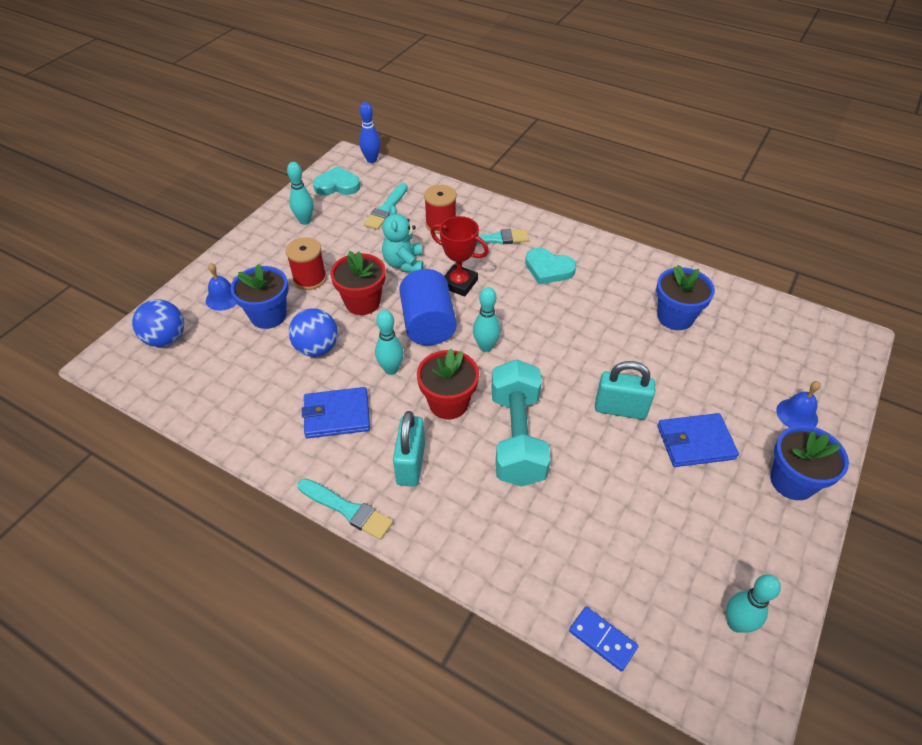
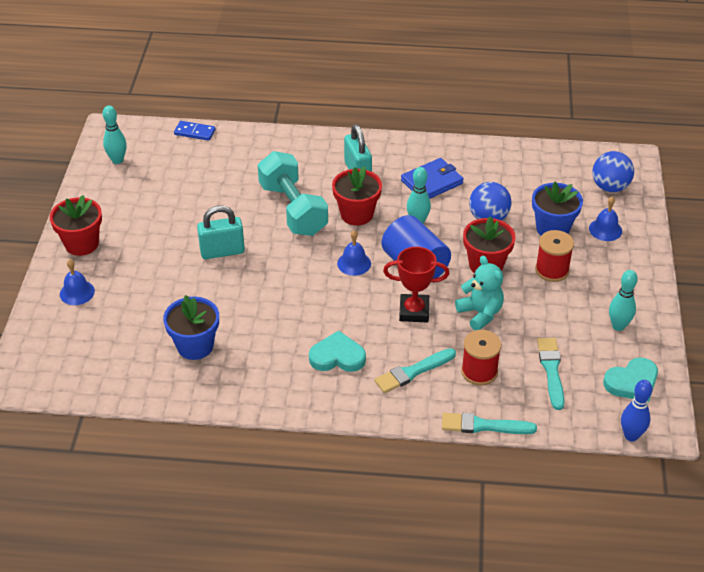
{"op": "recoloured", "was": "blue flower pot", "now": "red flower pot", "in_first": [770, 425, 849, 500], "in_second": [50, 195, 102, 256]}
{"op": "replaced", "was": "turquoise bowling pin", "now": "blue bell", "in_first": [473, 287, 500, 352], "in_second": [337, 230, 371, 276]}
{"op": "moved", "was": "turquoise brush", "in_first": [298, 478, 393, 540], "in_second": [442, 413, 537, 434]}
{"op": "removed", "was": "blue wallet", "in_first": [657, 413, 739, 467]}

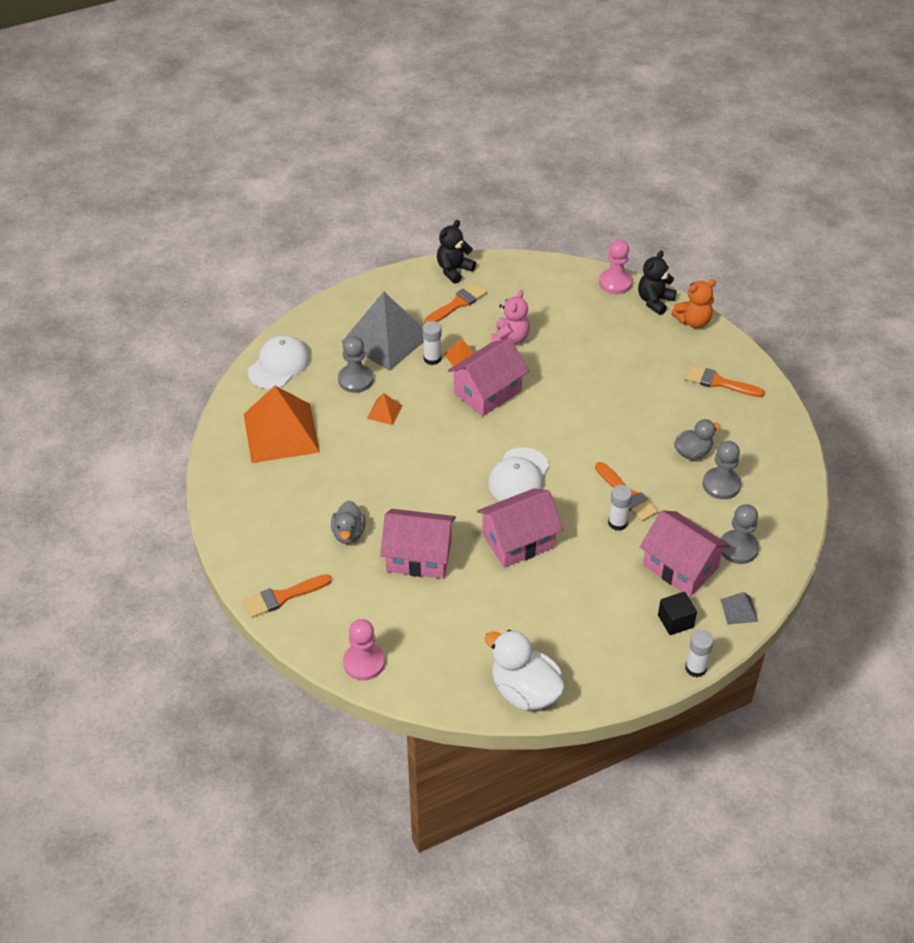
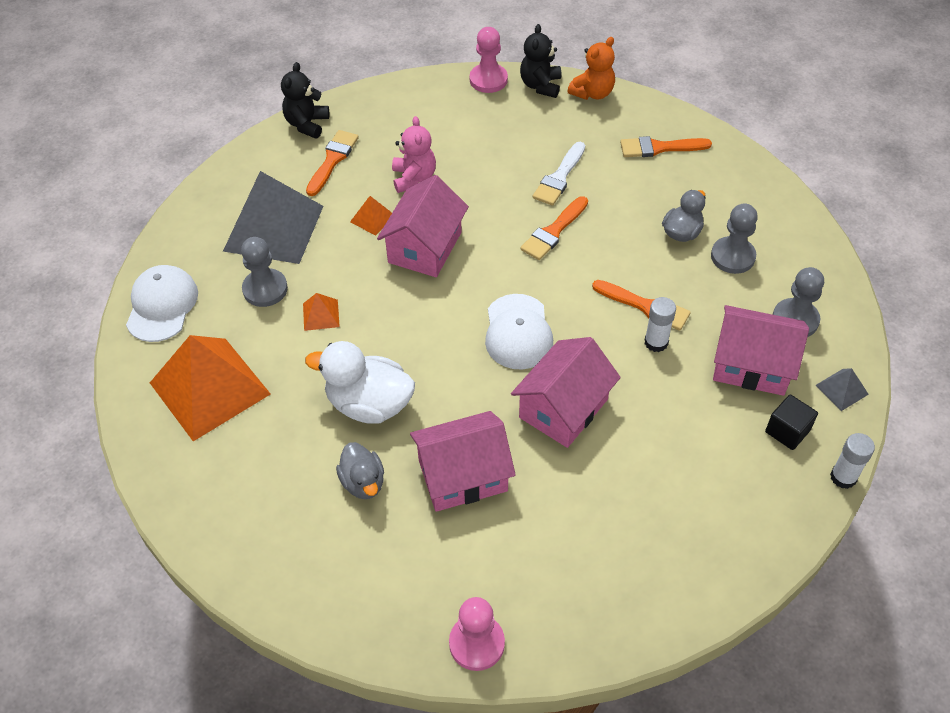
{"op": "moved", "was": "white duck", "in_first": [484, 630, 565, 711], "in_second": [305, 341, 415, 424]}
{"op": "moved", "was": "orange brush", "in_first": [244, 574, 332, 618], "in_second": [520, 196, 588, 260]}
{"op": "added", "now": "white brush", "in_second": [532, 142, 585, 206]}
{"op": "removed", "was": "white glue stick", "in_first": [423, 321, 442, 365]}

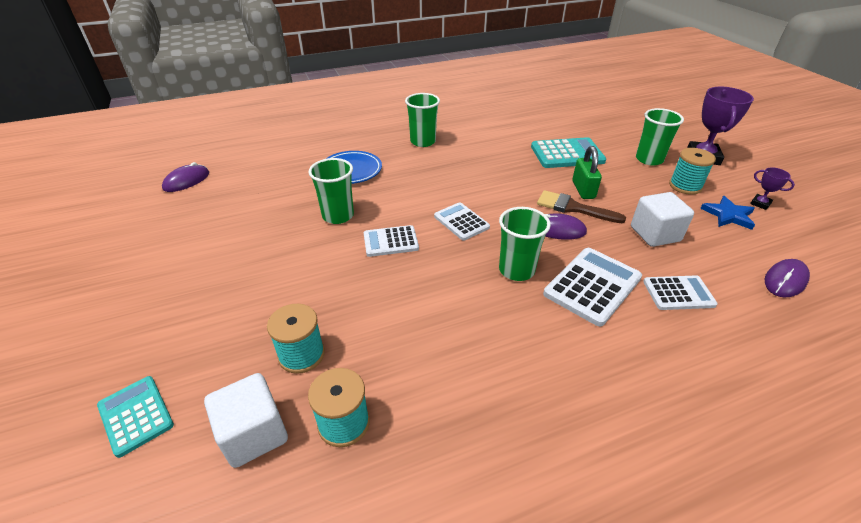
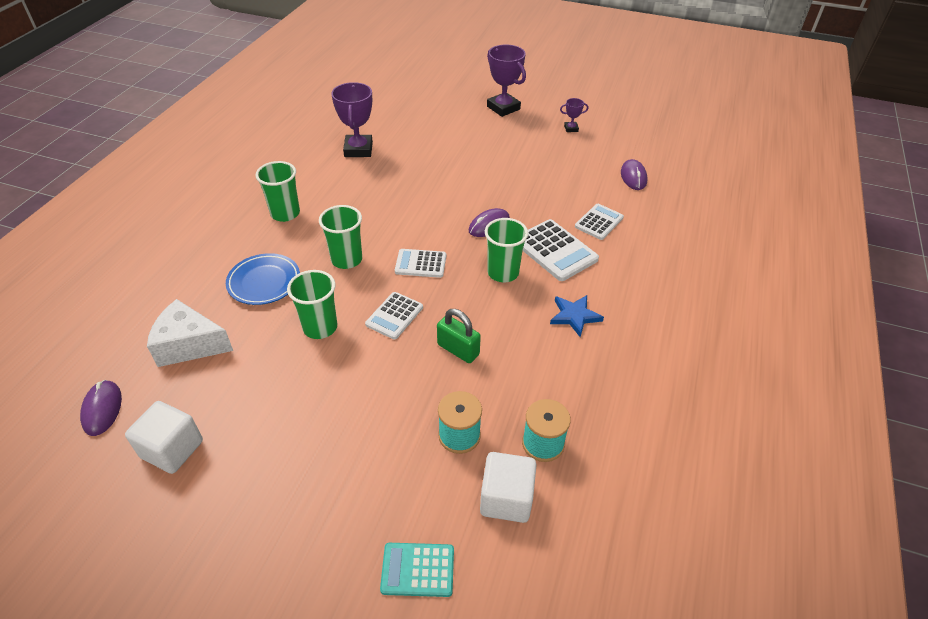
{"op": "moved", "was": "white cube", "in_first": [631, 192, 694, 247], "in_second": [125, 401, 203, 474]}
{"op": "added", "now": "white cheese", "in_second": [147, 299, 233, 367]}
{"op": "moved", "was": "green cup", "in_first": [636, 108, 684, 165], "in_second": [319, 205, 362, 269]}
{"op": "added", "now": "purple trophy", "in_second": [331, 82, 373, 157]}
{"op": "moved", "was": "green padlock", "in_first": [572, 146, 602, 199], "in_second": [437, 309, 481, 363]}
{"op": "turned", "was": "white calculator", "in_first": [543, 248, 642, 326], "in_second": [523, 219, 599, 281], "clockwise": 150}
{"op": "moved", "was": "blue star", "in_first": [700, 196, 755, 230], "in_second": [550, 295, 604, 337]}
{"op": "removed", "was": "turquoise calculator", "in_first": [531, 137, 606, 168]}
{"op": "removed", "was": "brown brush", "in_first": [537, 190, 626, 223]}
{"op": "removed", "was": "turquoise spool", "in_first": [669, 148, 716, 195]}

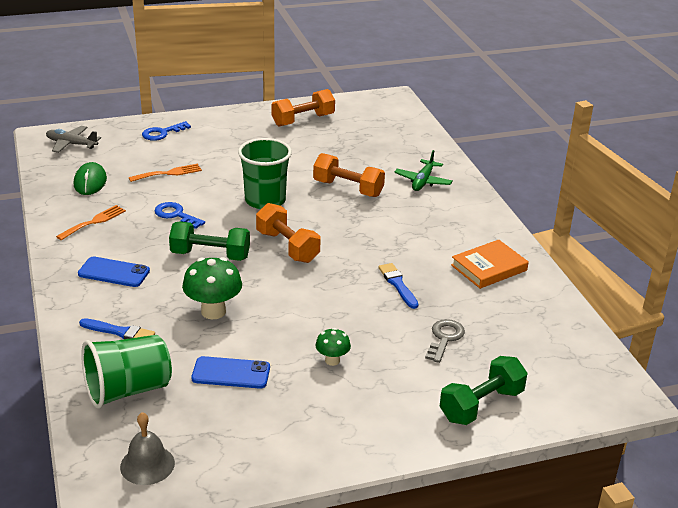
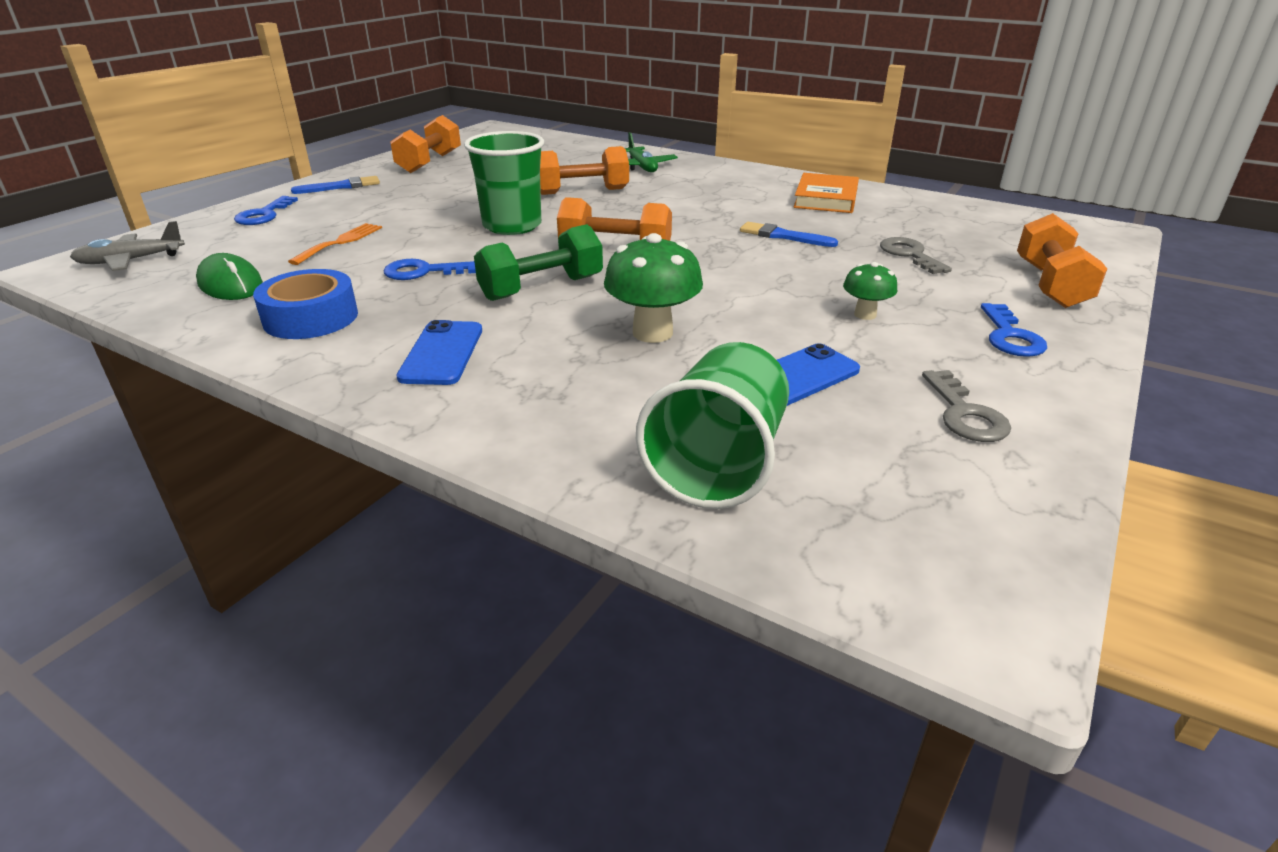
{"op": "replaced", "was": "orange fork", "now": "blue tape", "in_first": [56, 205, 126, 240], "in_second": [253, 269, 358, 339]}
{"op": "moved", "was": "blue brush", "in_first": [79, 318, 155, 339], "in_second": [291, 176, 380, 194]}
{"op": "turned", "was": "blue phone", "in_first": [78, 257, 150, 287], "in_second": [396, 320, 482, 385], "clockwise": -60}
{"op": "added", "now": "grey key", "in_second": [922, 370, 1011, 442]}
{"op": "added", "now": "blue key", "in_second": [981, 303, 1047, 357]}
{"op": "recoloured", "was": "green dumbbell", "now": "orange dumbbell", "in_first": [439, 356, 527, 425], "in_second": [1017, 213, 1107, 308]}
{"op": "removed", "was": "grey bell", "in_first": [120, 412, 175, 485]}

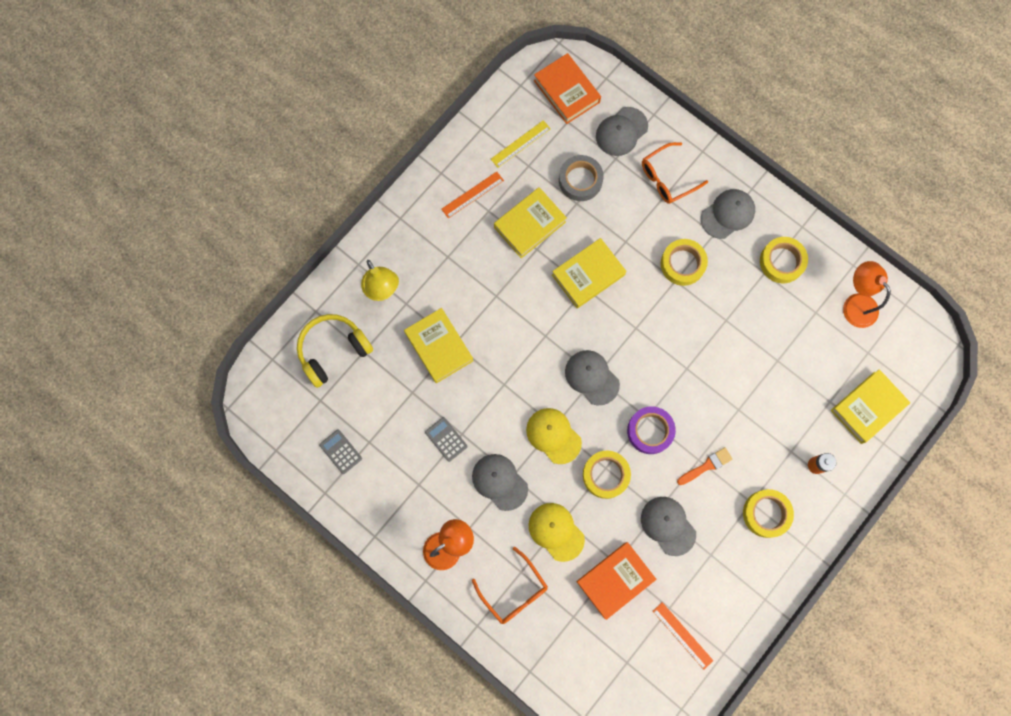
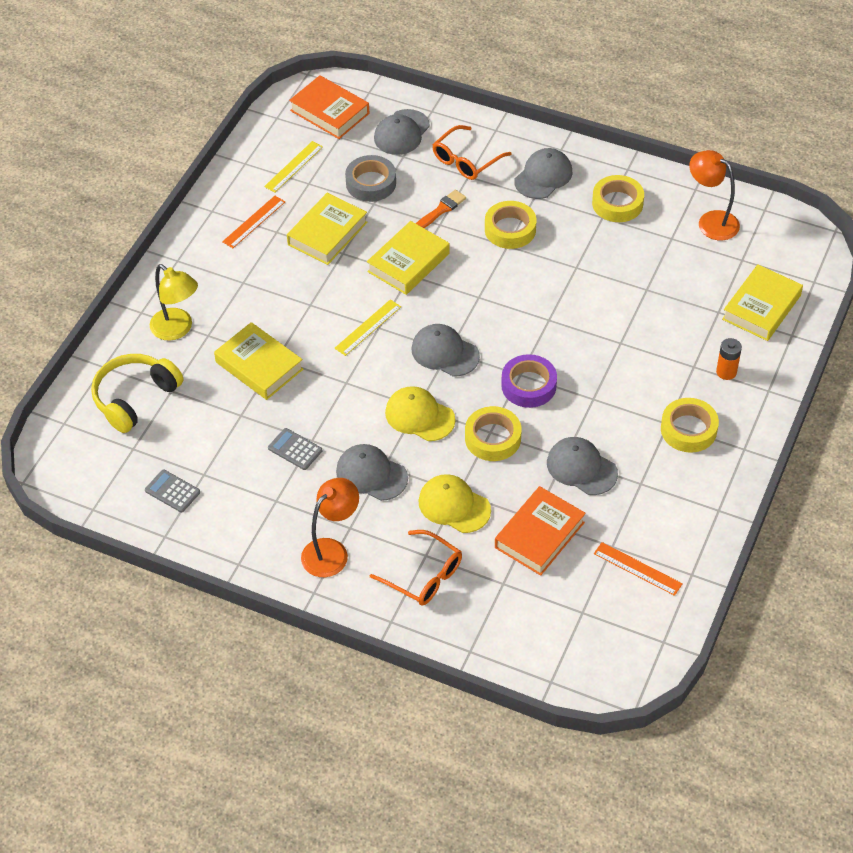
{"op": "added", "now": "yellow ruler", "in_second": [334, 299, 401, 356]}
{"op": "moved", "was": "orange brush", "in_first": [677, 447, 733, 485], "in_second": [416, 190, 466, 228]}

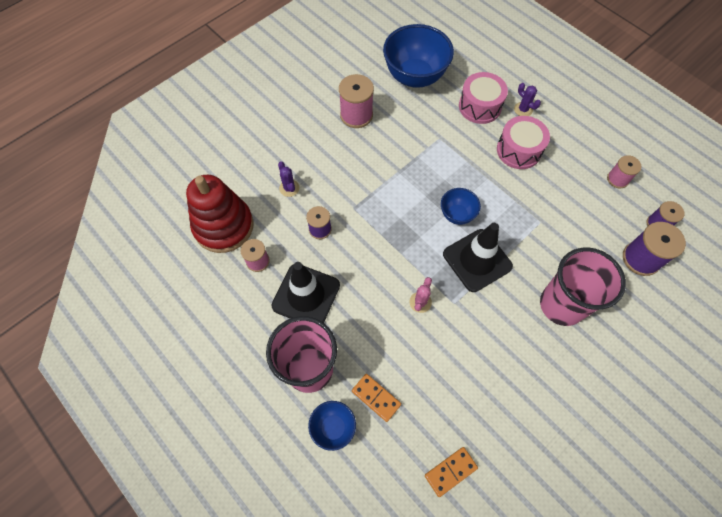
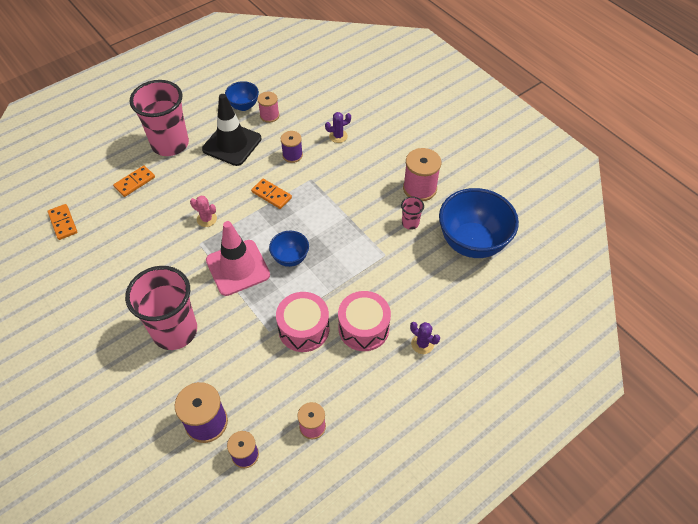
{"op": "recoloured", "was": "black traffic cone", "now": "pink traffic cone", "in_first": [443, 223, 513, 292], "in_second": [206, 221, 270, 296]}
{"op": "moved", "was": "blue bowl", "in_first": [308, 401, 356, 451], "in_second": [225, 81, 259, 111]}
{"op": "added", "now": "orange domino", "in_second": [251, 179, 292, 209]}
{"op": "moved", "was": "pink drum", "in_first": [459, 72, 508, 124], "in_second": [276, 292, 329, 352]}
{"op": "added", "now": "pink cup", "in_second": [401, 196, 424, 230]}
{"op": "turned", "was": "purple cactus", "in_first": [514, 83, 541, 116], "in_second": [410, 322, 440, 354], "clockwise": 75}
{"op": "removed", "was": "red stacking toy", "in_first": [186, 175, 254, 253]}

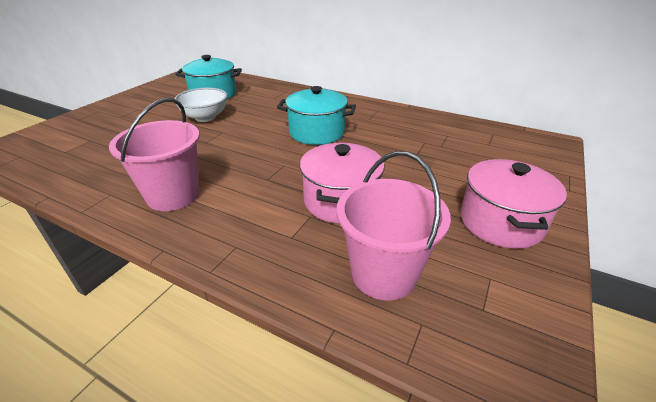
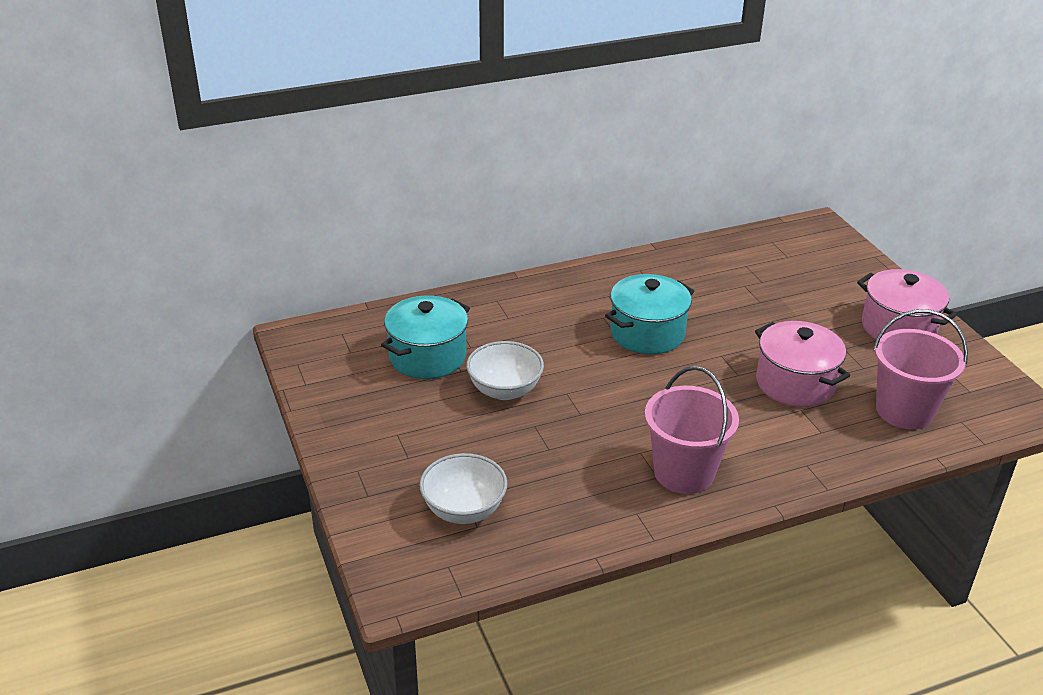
{"op": "added", "now": "white bowl", "in_second": [419, 453, 508, 524]}

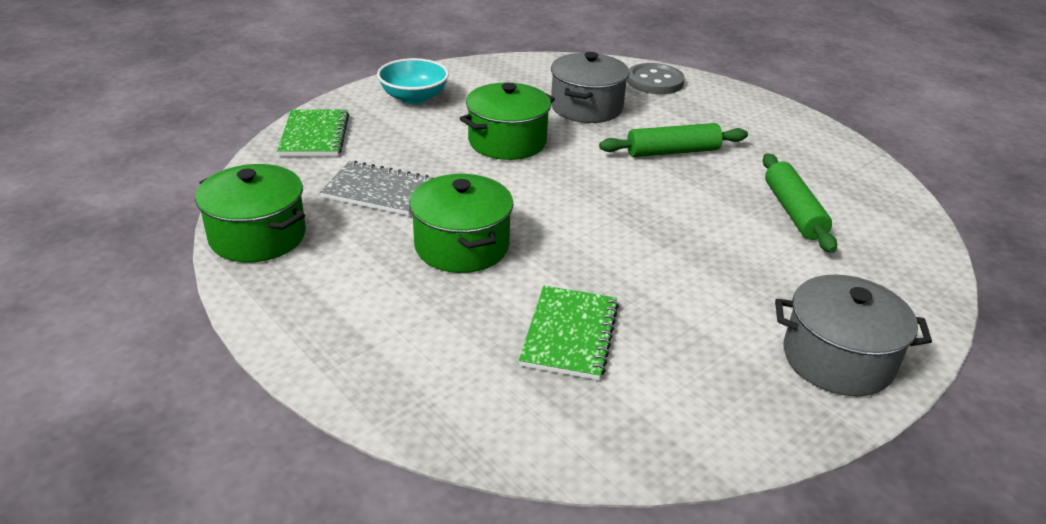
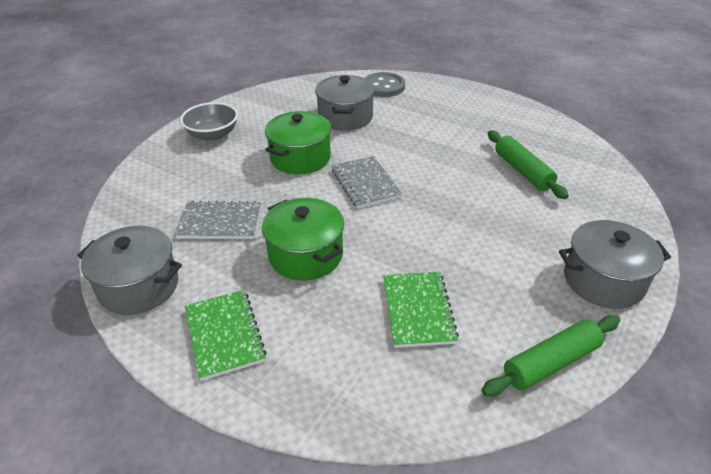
{"op": "recoloured", "was": "green pot", "now": "grey pot", "in_first": [195, 164, 306, 262], "in_second": [77, 226, 182, 315]}
{"op": "recoloured", "was": "turquoise bowl", "now": "grey bowl", "in_first": [377, 58, 449, 104], "in_second": [180, 102, 238, 141]}
{"op": "moved", "was": "green notebook", "in_first": [277, 109, 349, 156], "in_second": [185, 290, 267, 381]}
{"op": "added", "now": "grey notebook", "in_second": [332, 156, 402, 209]}
{"op": "moved", "was": "green rolling pin", "in_first": [599, 123, 748, 157], "in_second": [481, 315, 620, 397]}

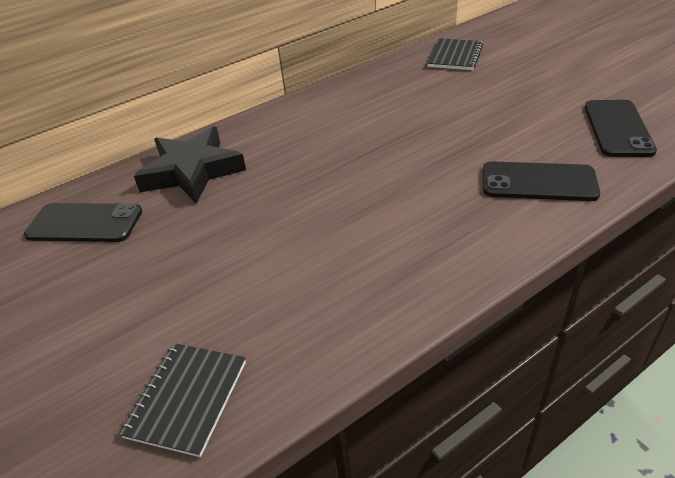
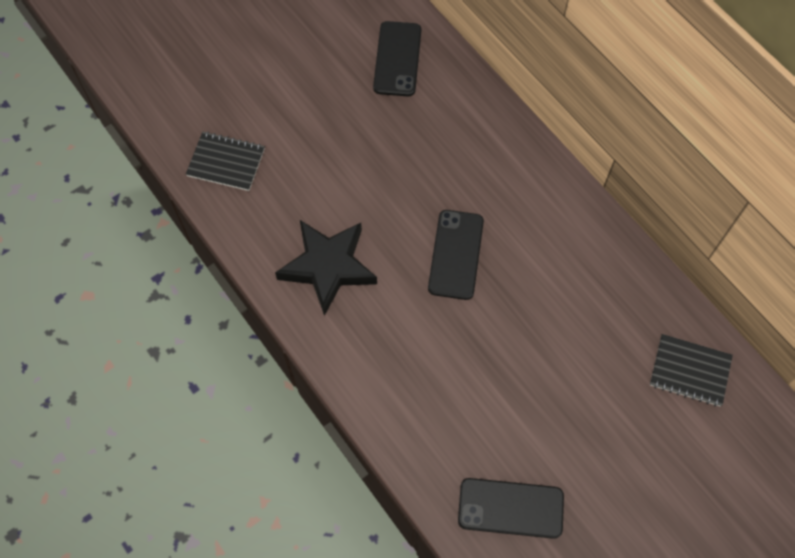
{"op": "moved", "was": "black star", "in_first": [134, 126, 246, 204], "in_second": [275, 220, 377, 316]}
{"op": "moved", "was": "black phone", "in_first": [483, 162, 600, 201], "in_second": [428, 210, 484, 300]}

